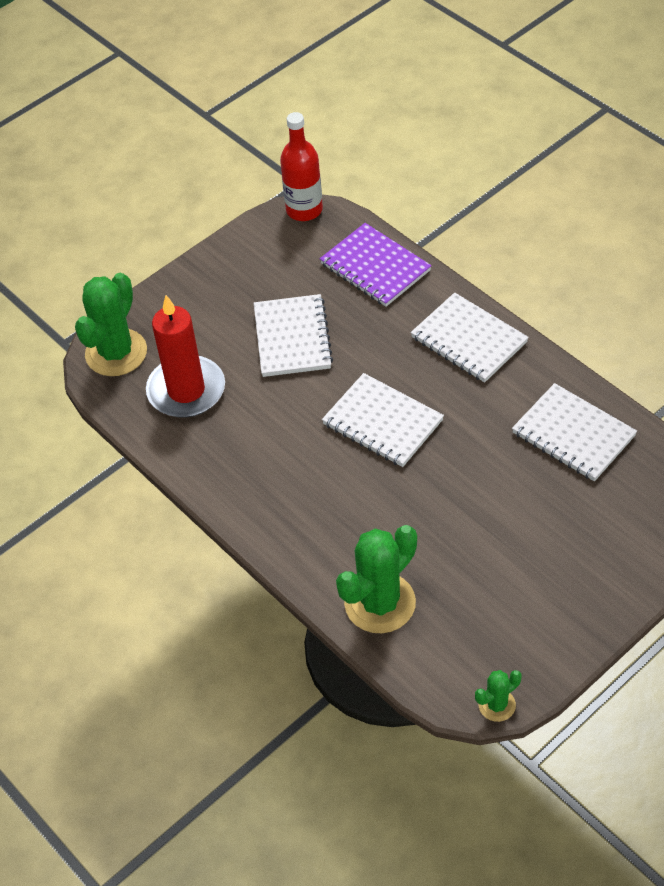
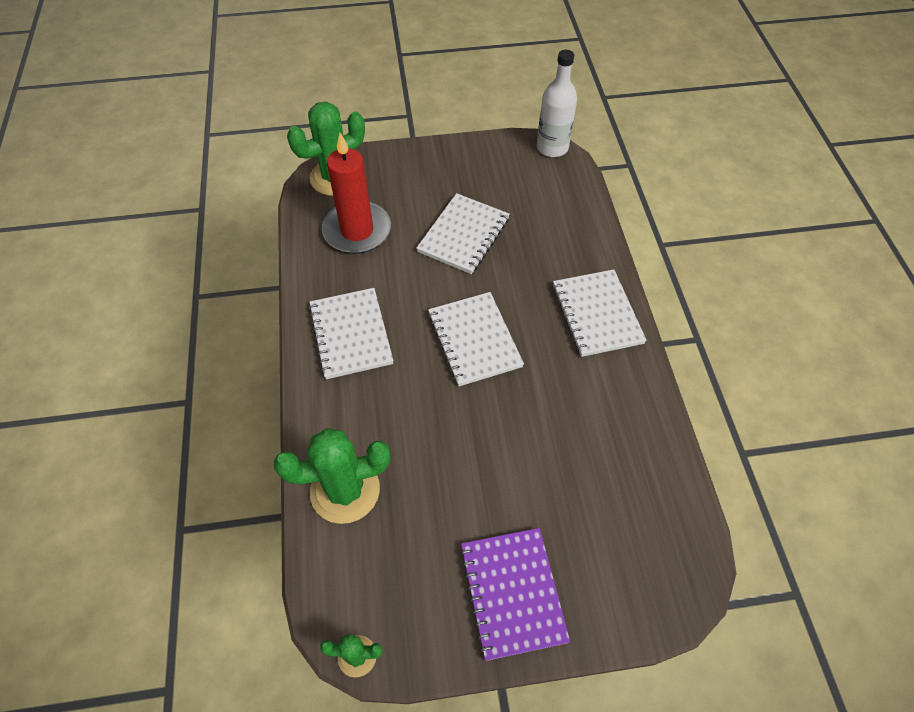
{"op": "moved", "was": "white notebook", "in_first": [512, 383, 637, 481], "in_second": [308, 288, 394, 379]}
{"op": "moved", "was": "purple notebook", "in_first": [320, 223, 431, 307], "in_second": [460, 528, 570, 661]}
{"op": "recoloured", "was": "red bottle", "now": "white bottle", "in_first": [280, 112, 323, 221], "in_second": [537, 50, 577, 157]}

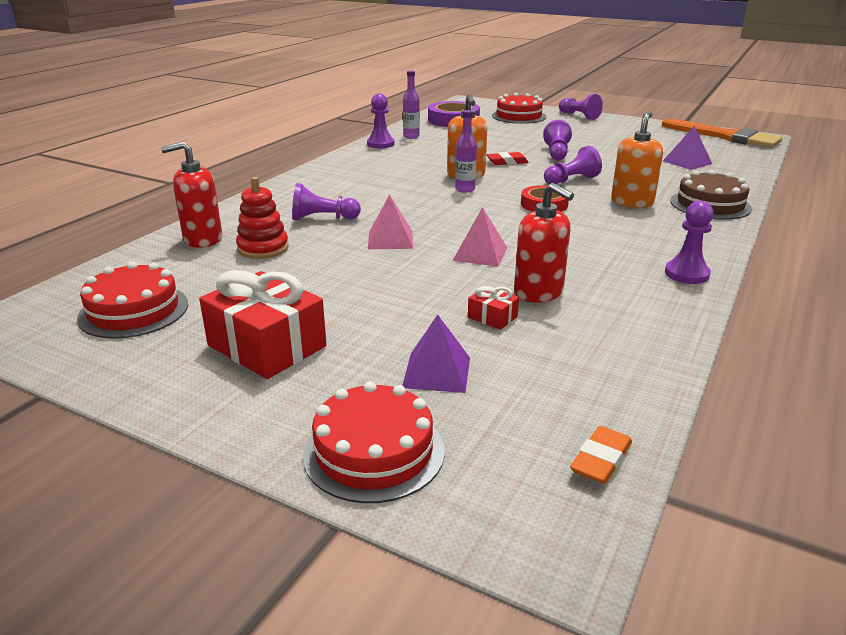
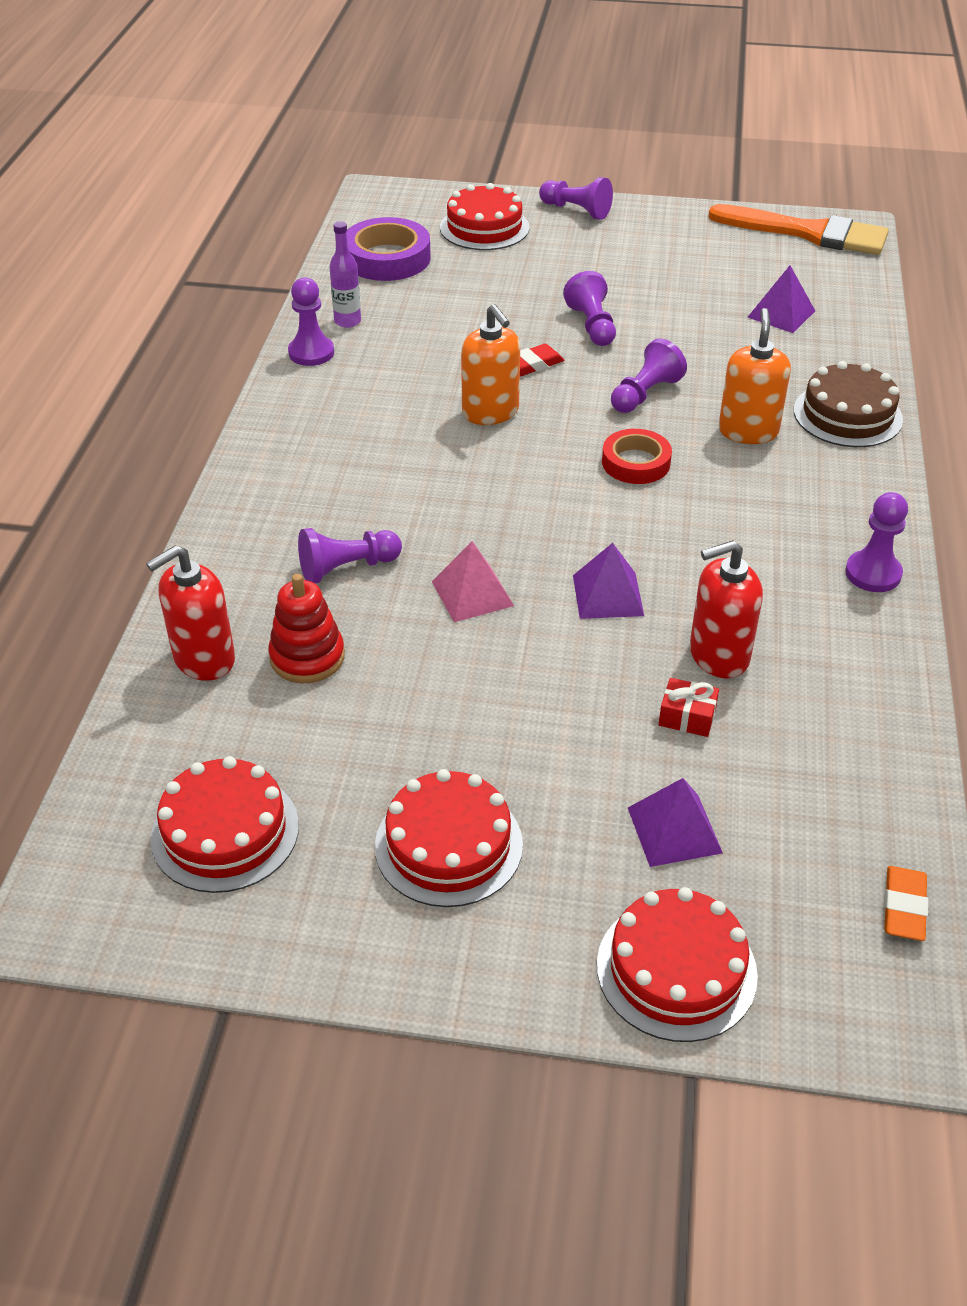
{"op": "replaced", "was": "red gift", "now": "red cake", "in_first": [199, 270, 326, 379], "in_second": [375, 769, 523, 907]}
{"op": "recoloured", "was": "pink pyramid", "now": "purple pyramid", "in_first": [452, 207, 507, 267], "in_second": [573, 543, 644, 619]}
{"op": "turned", "was": "red soap dispenser", "in_first": [514, 183, 574, 303], "in_second": [690, 540, 763, 678], "clockwise": 135}
{"op": "removed", "was": "purple bottle", "in_first": [455, 110, 477, 193]}

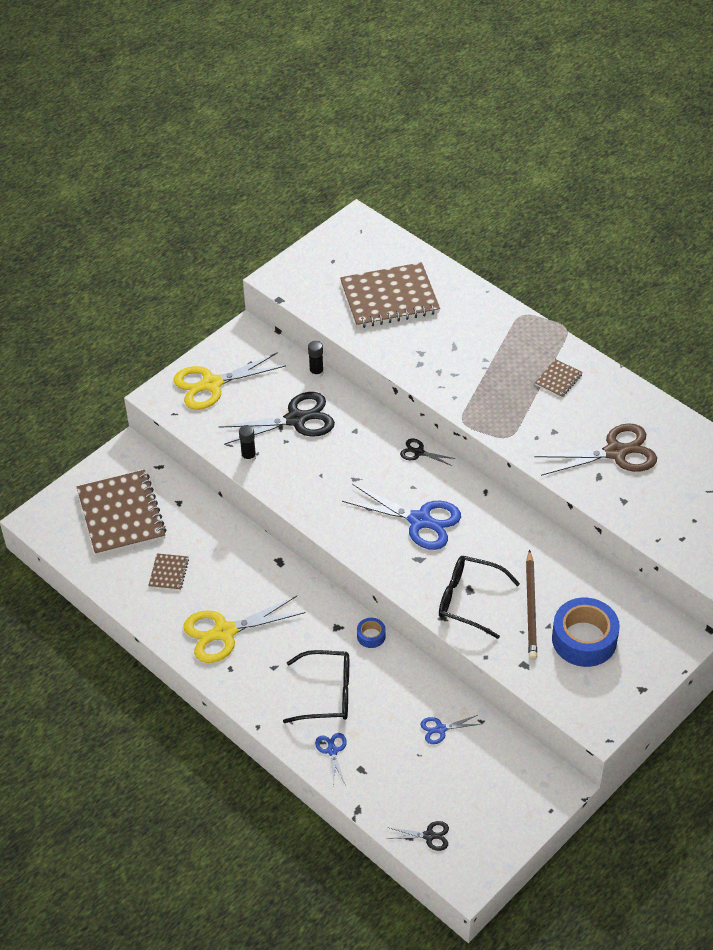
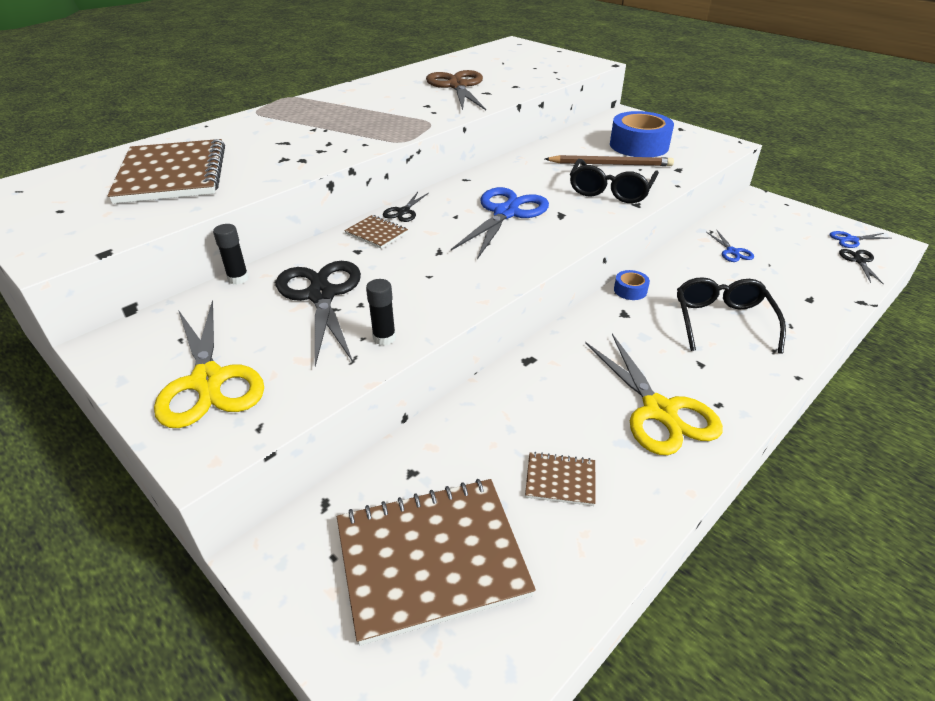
{"op": "moved", "was": "brown notebook", "in_first": [535, 359, 583, 398], "in_second": [344, 215, 408, 249]}
{"op": "moved", "was": "blue scissors", "in_first": [315, 733, 347, 786], "in_second": [829, 231, 891, 248]}

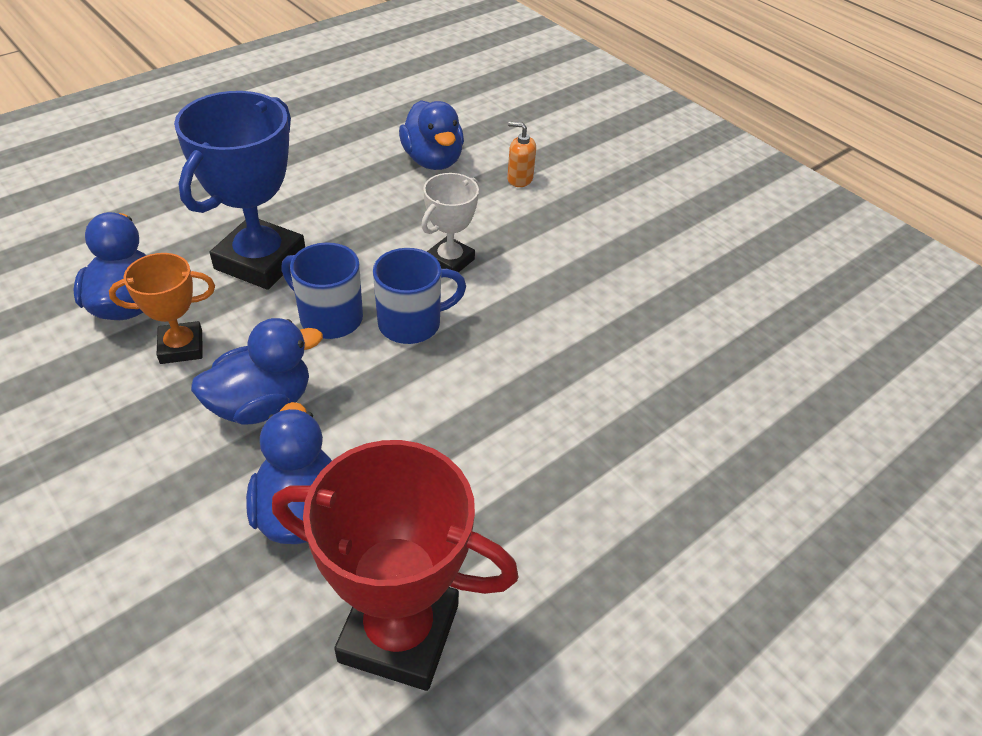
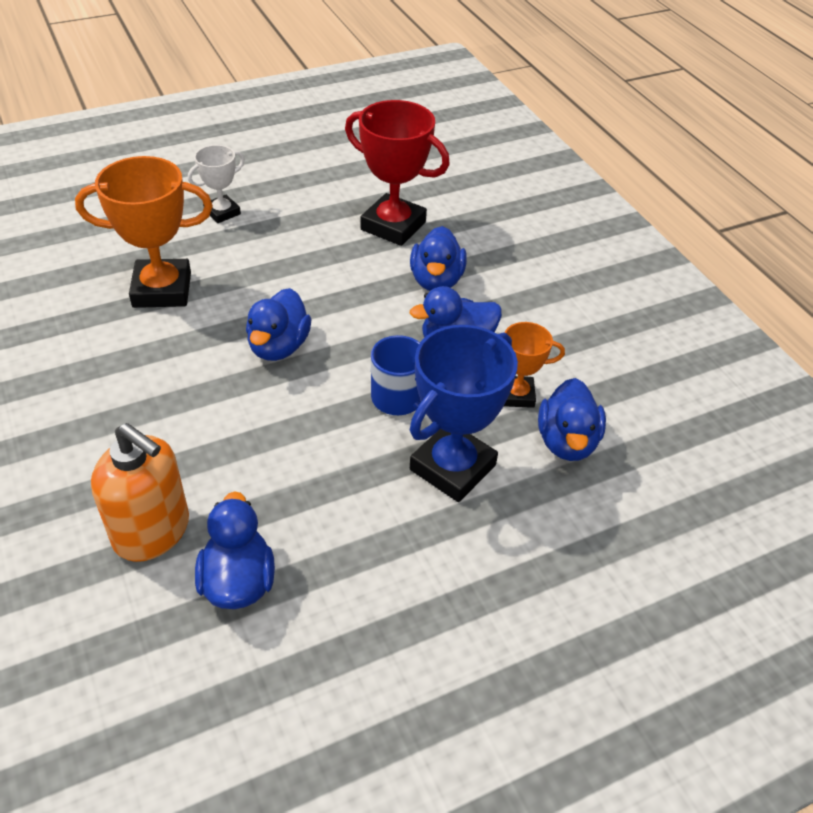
{"op": "added", "now": "orange trophy", "in_second": [75, 156, 213, 308]}
{"op": "resized", "was": "orange soap dispenser", "in_first": [507, 122, 536, 187], "in_second": [91, 423, 189, 562], "ratio": 2.24}
{"op": "moved", "was": "white trophy", "in_first": [421, 173, 479, 273], "in_second": [188, 145, 245, 223]}
{"op": "added", "now": "blue duck", "in_second": [246, 288, 312, 361]}
{"op": "removed", "was": "blue mug", "in_first": [373, 248, 466, 344]}

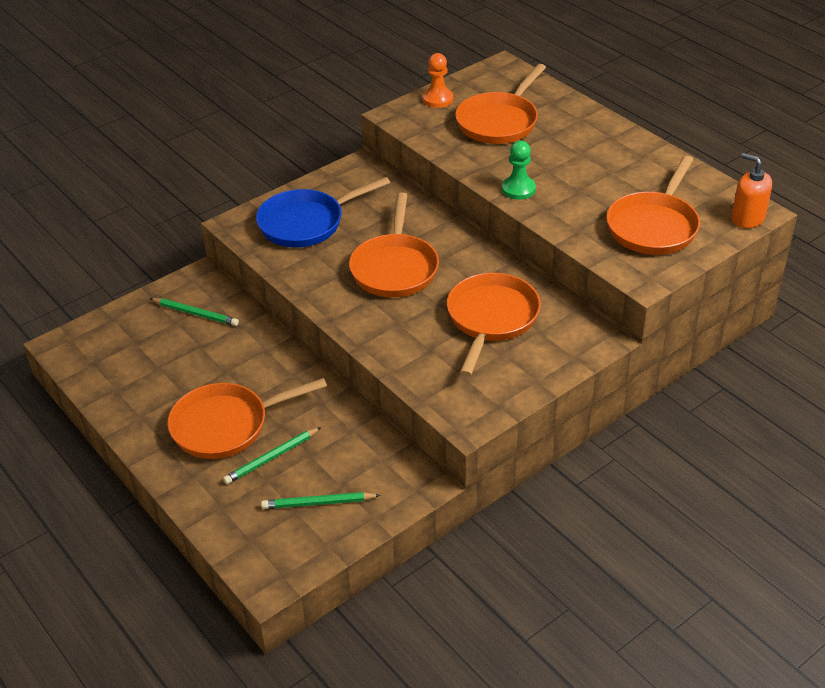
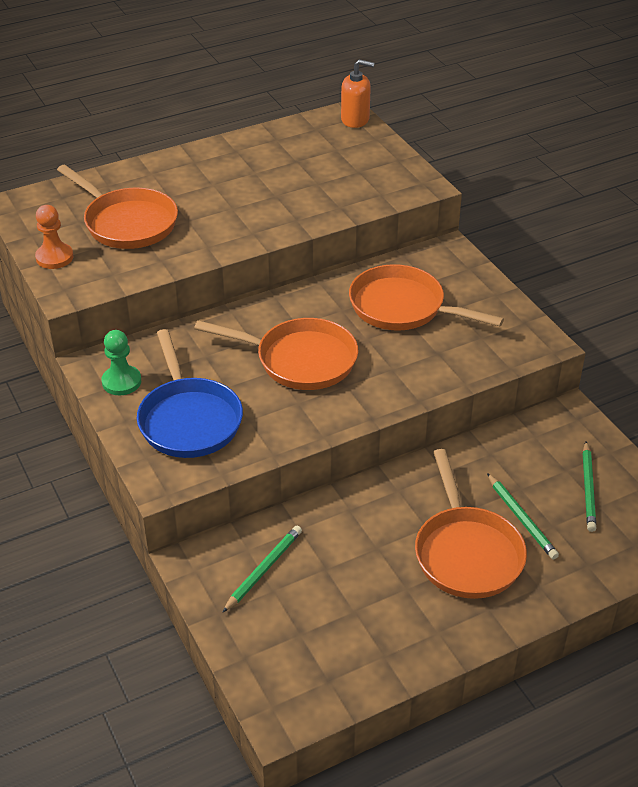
{"op": "moved", "was": "green pawn", "in_first": [502, 141, 536, 200], "in_second": [102, 330, 141, 395]}
{"op": "turned", "was": "orange soap dispenser", "in_first": [731, 153, 772, 228], "in_second": [341, 59, 374, 128], "clockwise": -135}
{"op": "removed", "was": "orange pan", "in_first": [606, 156, 700, 255]}

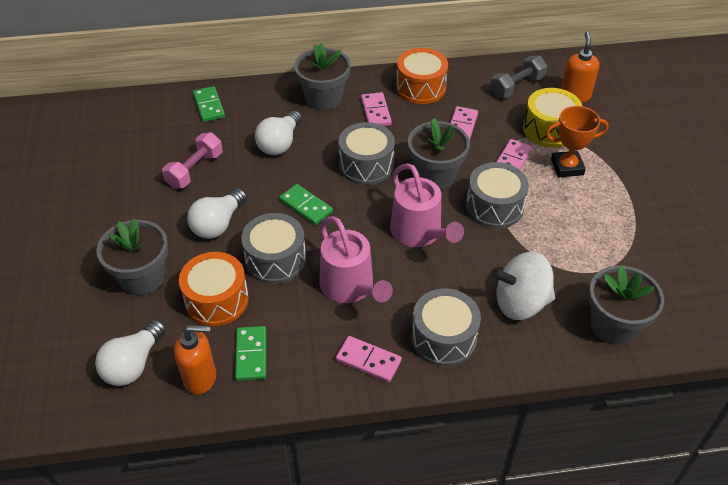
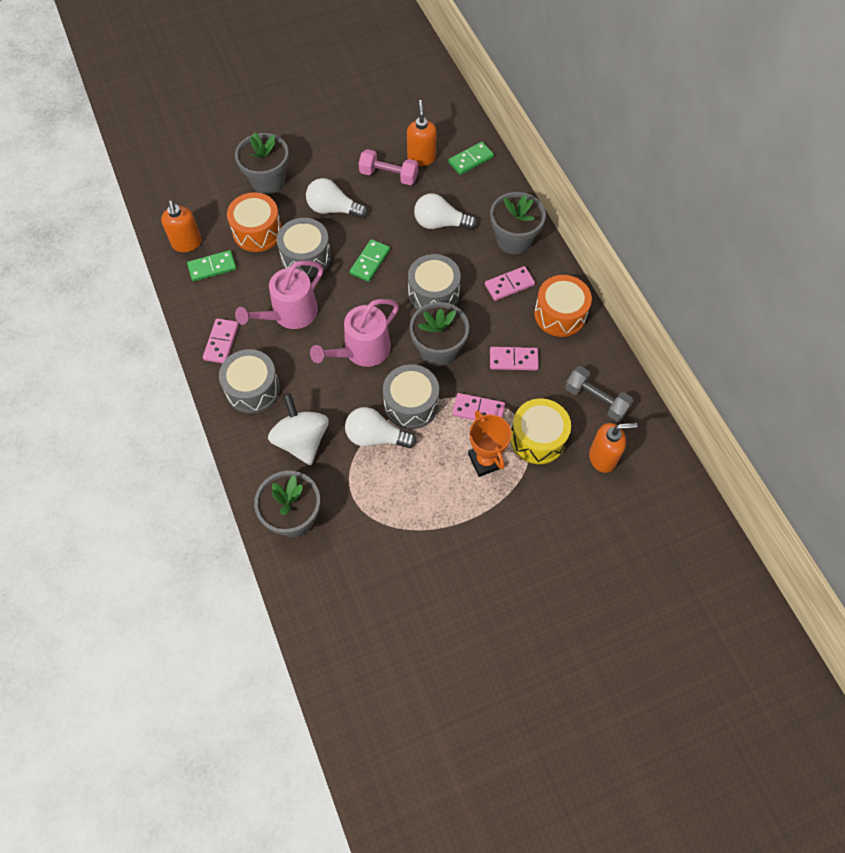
{"op": "moved", "was": "white light bulb", "in_first": [95, 320, 166, 386], "in_second": [345, 407, 417, 448]}
{"op": "added", "now": "orange soap dispenser", "in_second": [407, 100, 437, 166]}

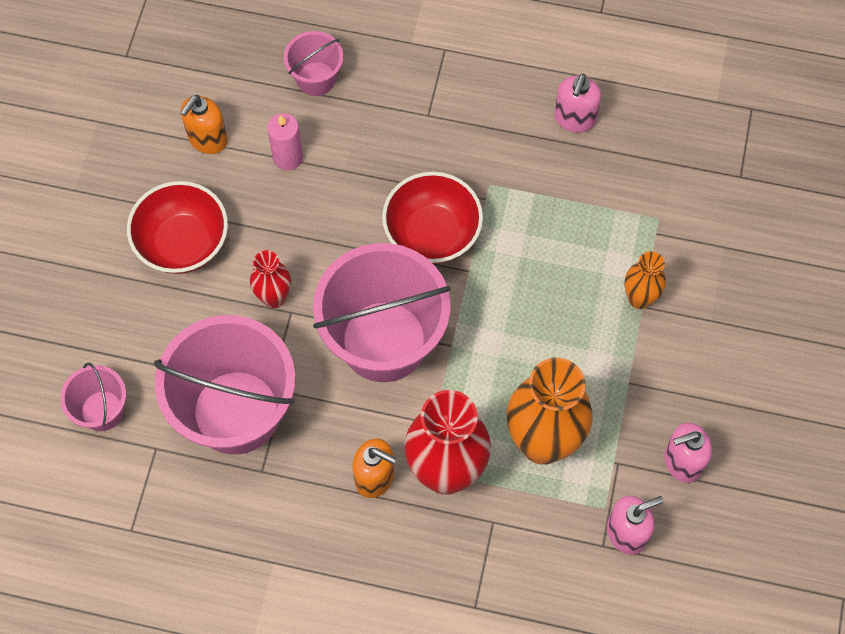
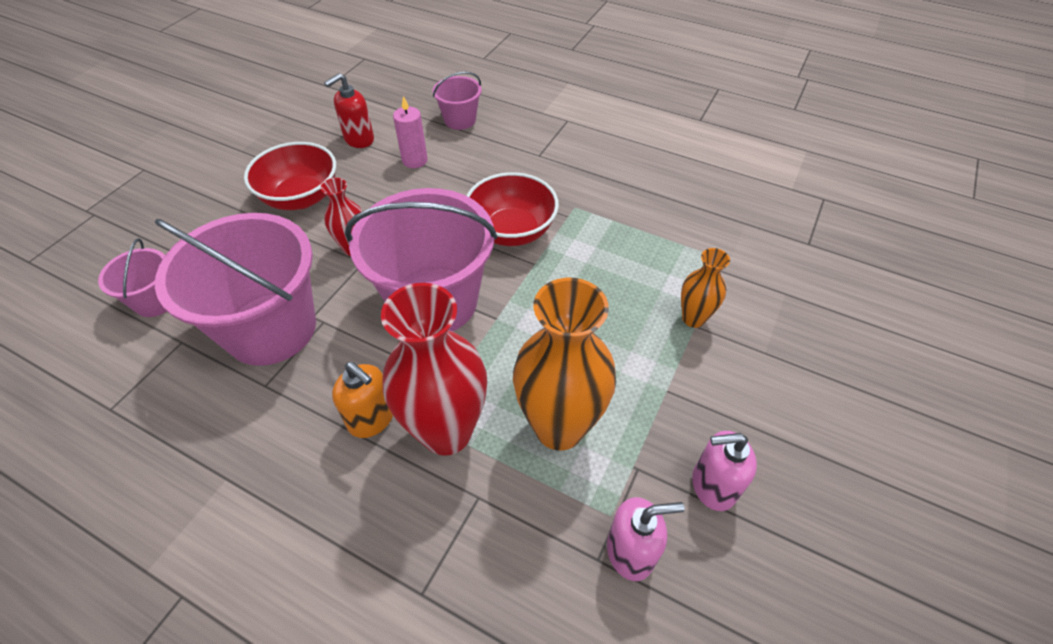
{"op": "recoloured", "was": "orange soap dispenser", "now": "red soap dispenser", "in_first": [180, 95, 228, 154], "in_second": [324, 73, 374, 148]}
{"op": "removed", "was": "pink soap dispenser", "in_first": [554, 74, 601, 133]}

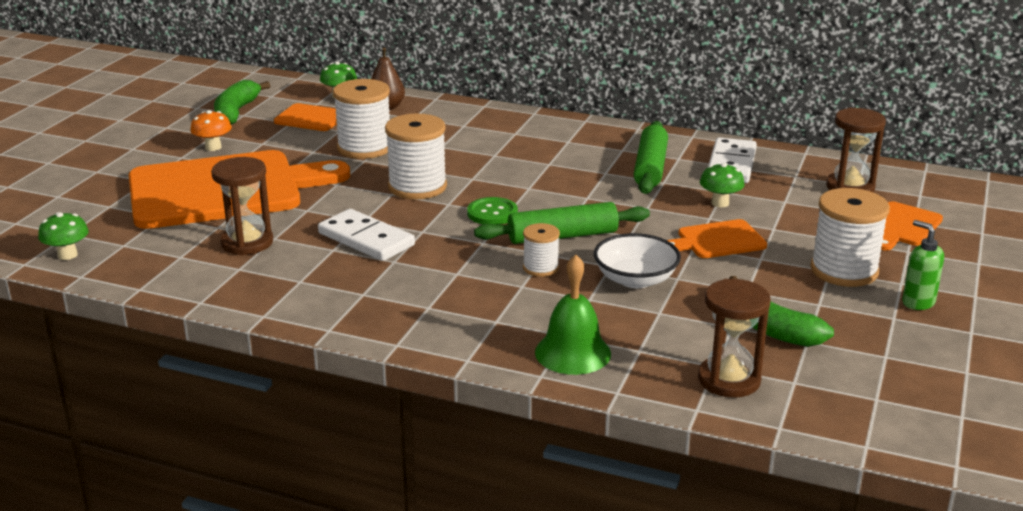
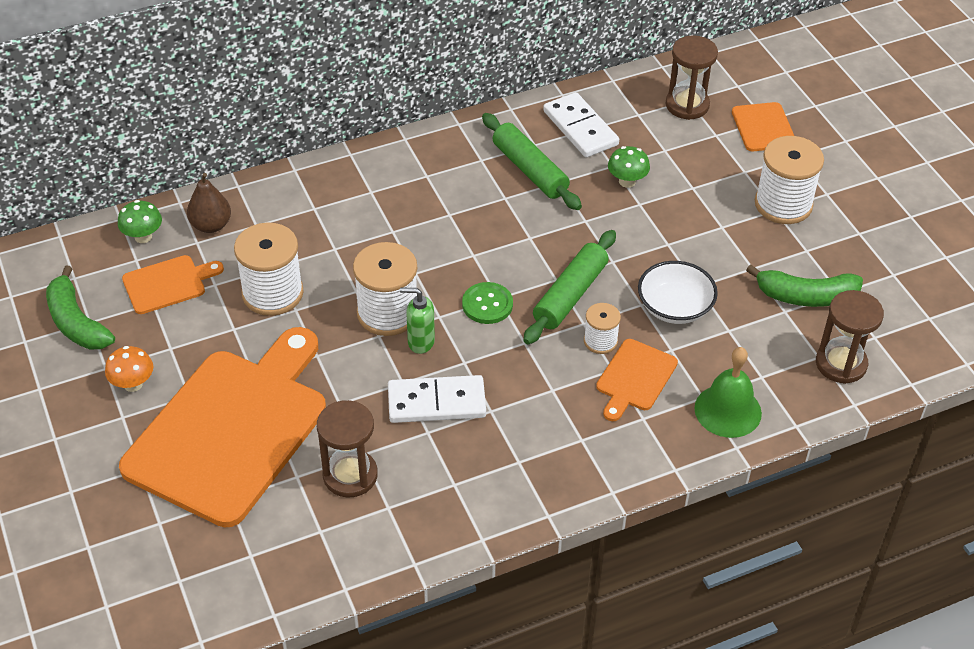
{"op": "moved", "was": "green soap dispenser", "in_first": [902, 220, 944, 310], "in_second": [400, 288, 435, 354]}
{"op": "moved", "was": "orange cutting board", "in_first": [667, 219, 767, 258], "in_second": [596, 339, 678, 421]}
{"op": "removed", "was": "green mushroom", "in_first": [38, 212, 89, 260]}

